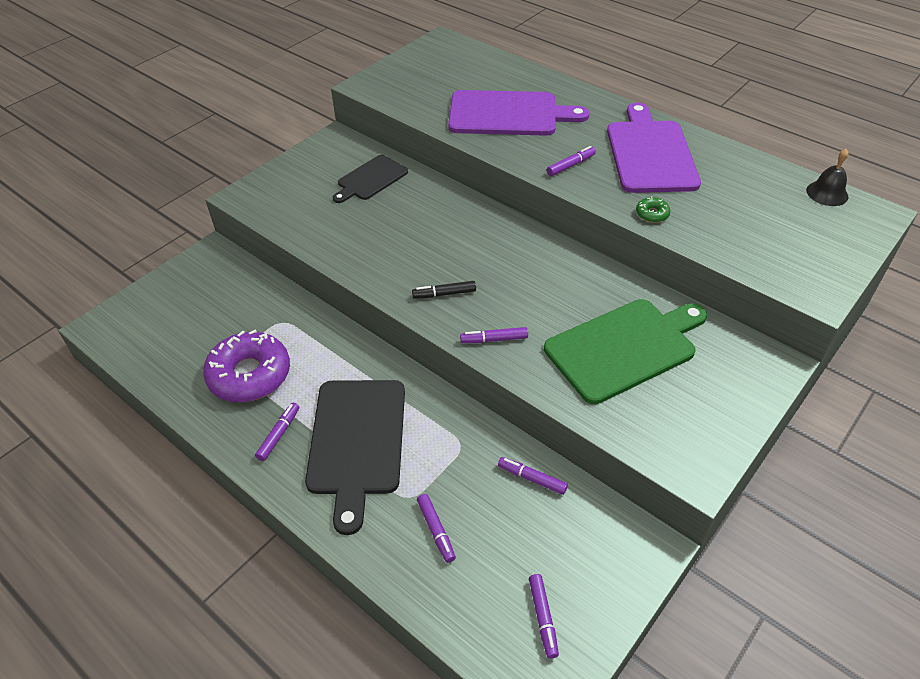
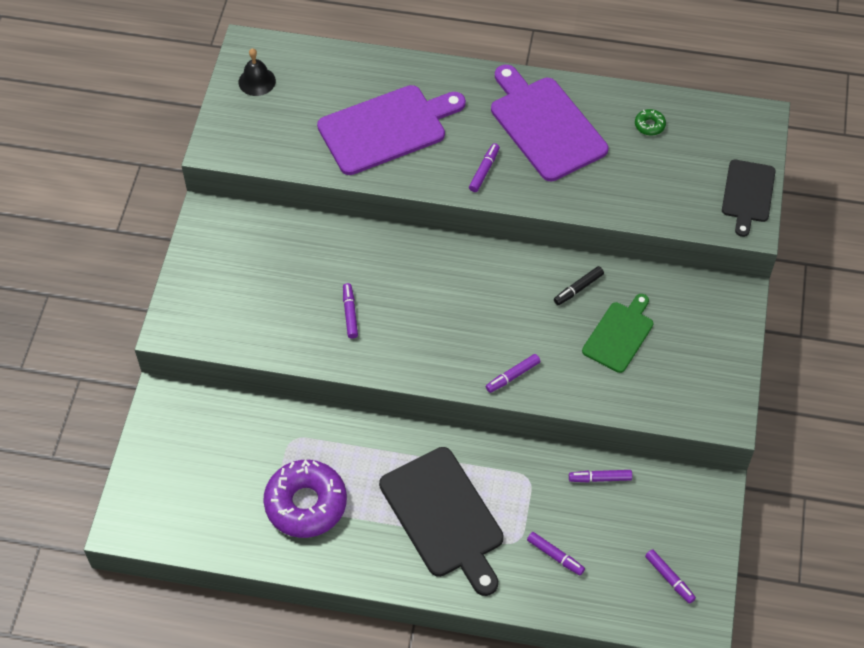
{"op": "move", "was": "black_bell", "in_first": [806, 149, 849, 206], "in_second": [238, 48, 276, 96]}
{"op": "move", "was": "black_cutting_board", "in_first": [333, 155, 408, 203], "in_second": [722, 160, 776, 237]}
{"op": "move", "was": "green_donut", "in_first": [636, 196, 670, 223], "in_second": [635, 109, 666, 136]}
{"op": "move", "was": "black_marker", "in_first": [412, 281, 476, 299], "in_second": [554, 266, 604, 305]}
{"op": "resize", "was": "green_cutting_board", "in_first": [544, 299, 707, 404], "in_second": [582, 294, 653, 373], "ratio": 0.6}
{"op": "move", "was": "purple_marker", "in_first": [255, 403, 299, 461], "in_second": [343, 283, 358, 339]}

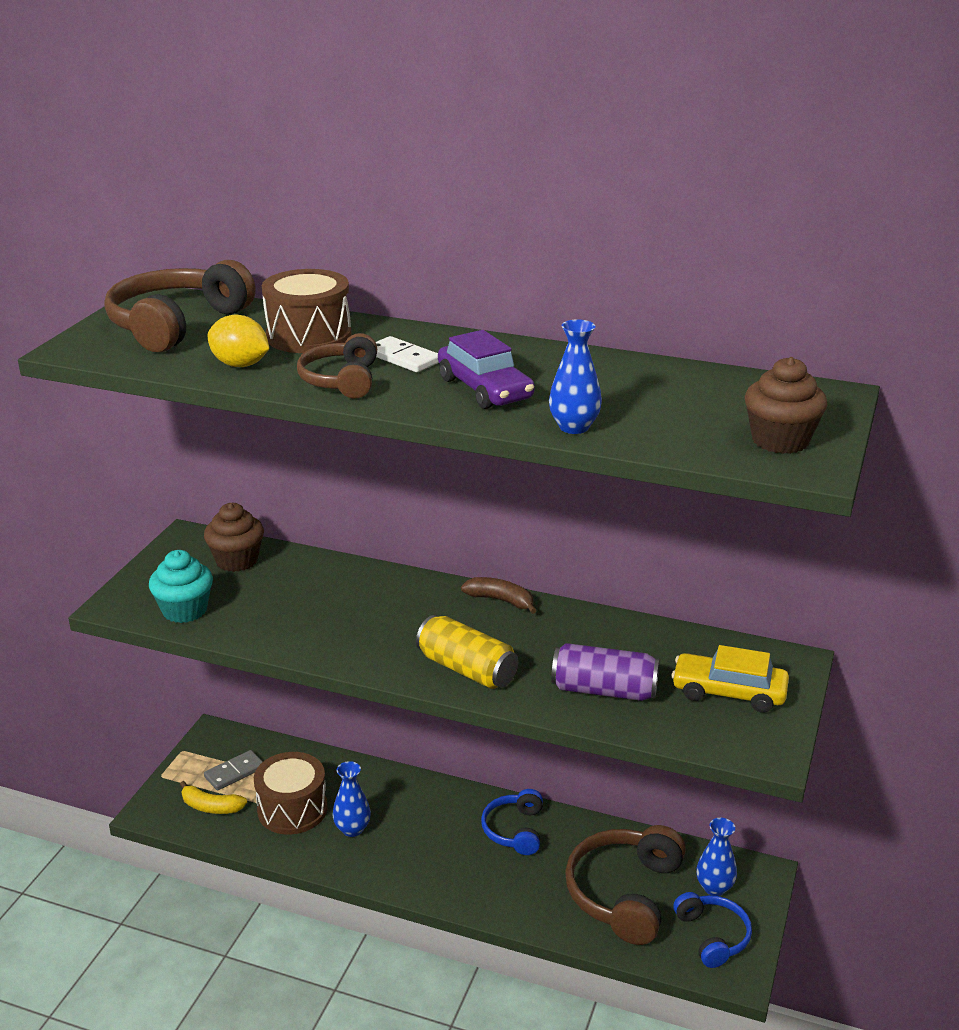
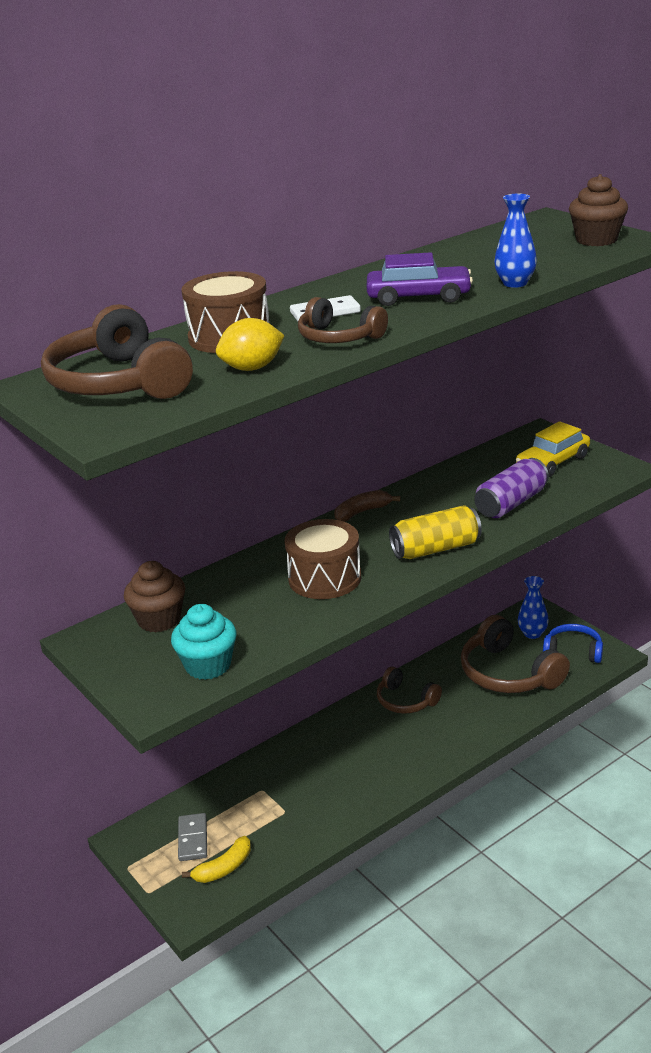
{"op": "move", "was": "brown_drum", "in_first": [254, 752, 328, 834], "in_second": [285, 519, 361, 599]}
{"op": "delete", "was": "blue_vase", "in_first": [332, 761, 371, 837]}
{"op": "recolor", "was": "blue_headphones", "now": "brown_headphones", "in_first": [481, 789, 543, 855], "in_second": [377, 666, 442, 714]}

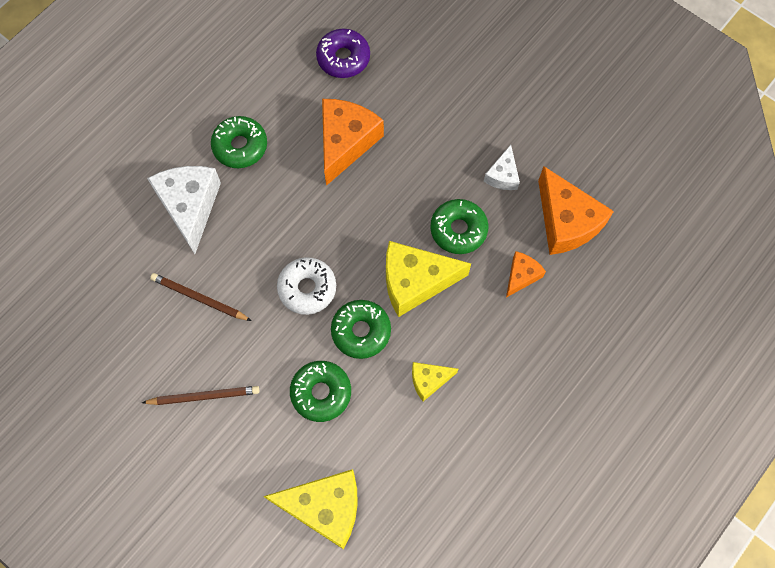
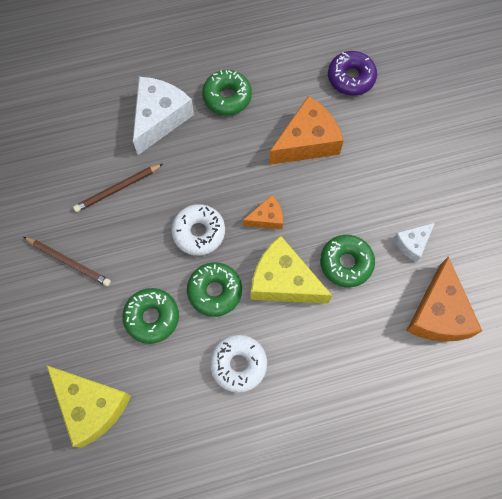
{"op": "move", "was": "orange_cheese", "in_first": [506, 251, 546, 298], "in_second": [243, 195, 283, 229]}
{"op": "rotate", "was": "brown_pencil", "in_first": [150, 273, 251, 321], "in_second": [73, 164, 163, 212], "clockwise": -90}
{"op": "replace", "was": "yellow_cheese", "now": "white_donut", "in_first": [412, 362, 458, 402], "in_second": [210, 334, 267, 393]}

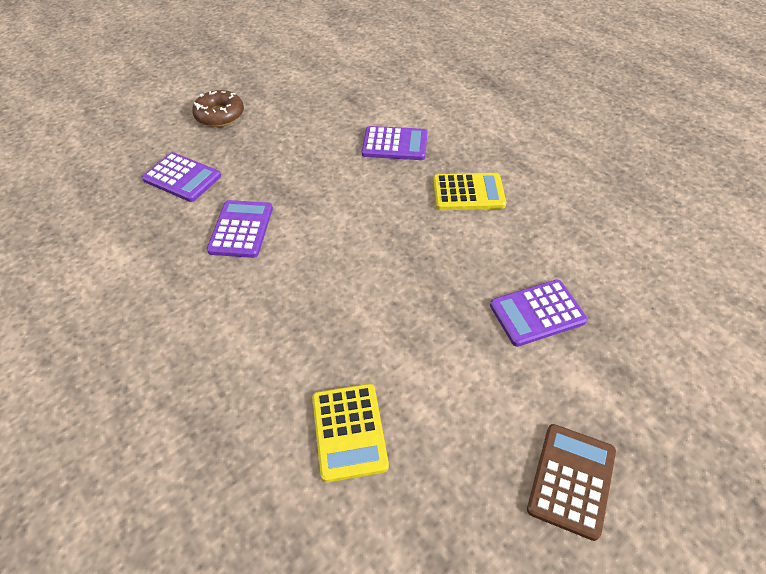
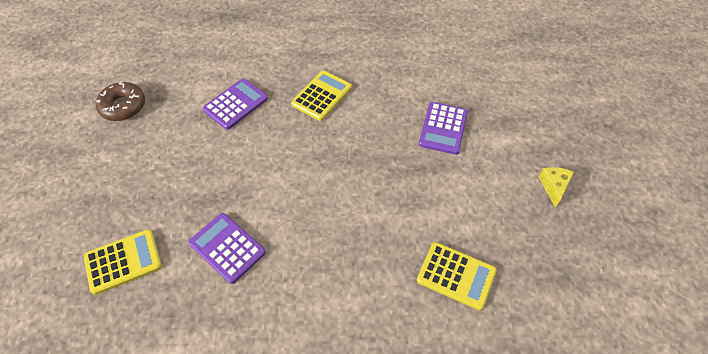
{"op": "move", "was": "brown_donut", "in_first": [192, 90, 244, 127], "in_second": [96, 81, 145, 121]}
{"op": "recolor", "was": "purple_calculator", "now": "yellow_calculator", "in_first": [142, 152, 221, 202], "in_second": [84, 229, 162, 295]}
{"op": "replace", "was": "brown_calculator", "now": "yellow_cheese", "in_first": [527, 424, 616, 541], "in_second": [539, 167, 574, 208]}

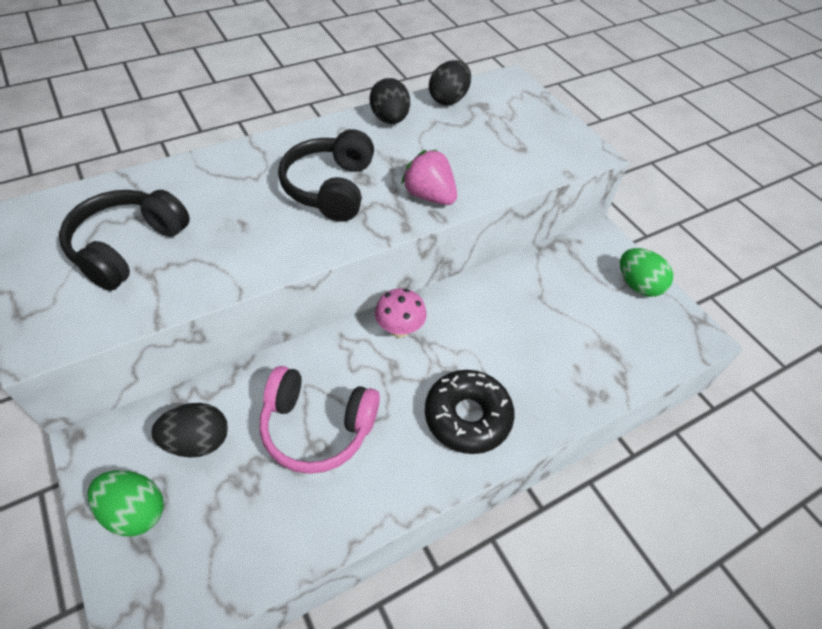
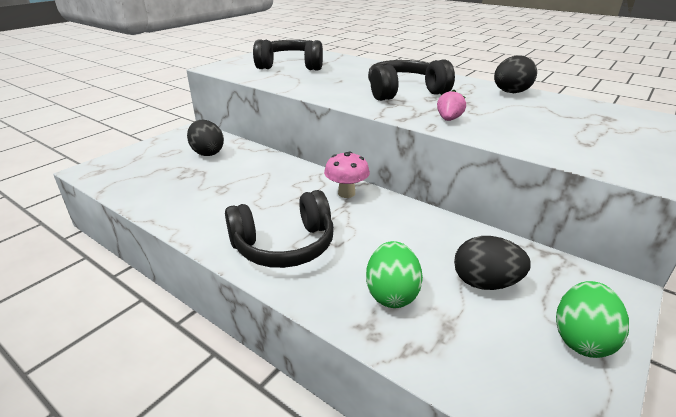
{"op": "move", "was": "black_egg", "in_first": [429, 60, 471, 105], "in_second": [454, 236, 531, 290]}
{"op": "resize", "was": "pink_strawberry", "in_first": [401, 149, 457, 205], "in_second": [437, 90, 466, 121], "ratio": 0.62}
{"op": "delete", "was": "pink_headphones", "in_first": [260, 366, 380, 474]}
{"op": "replace", "was": "black_donut", "now": "black_headphones", "in_first": [425, 370, 515, 454], "in_second": [225, 190, 334, 268]}
{"op": "move", "was": "green_egg", "in_first": [88, 470, 164, 536], "in_second": [366, 241, 423, 308]}

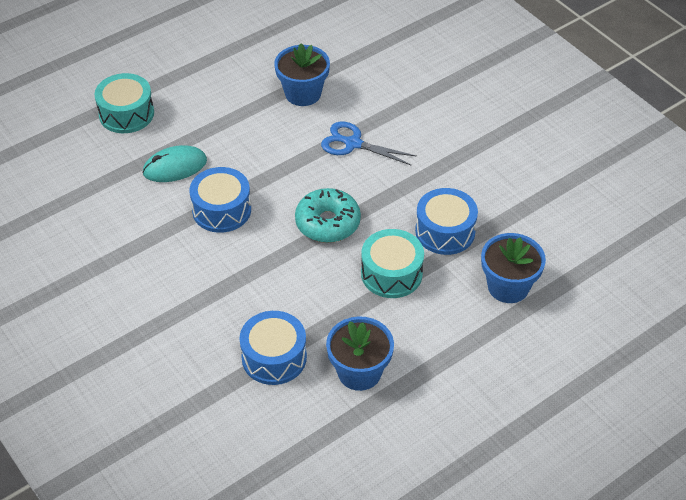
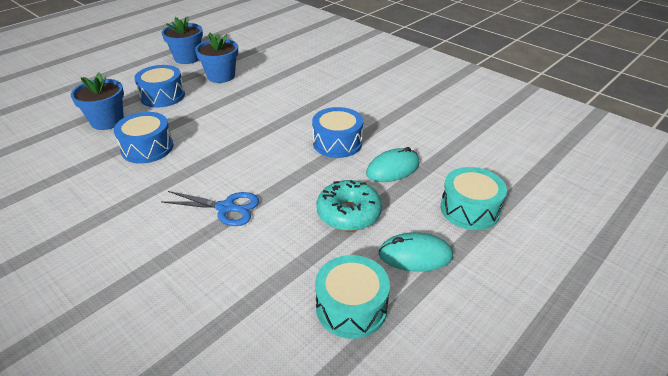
{"op": "move", "was": "blue_flower_pot", "in_first": [274, 43, 330, 106], "in_second": [162, 16, 203, 64]}
{"op": "move", "was": "turquoise_donut", "in_first": [295, 188, 361, 243], "in_second": [317, 180, 382, 231]}
{"op": "move", "was": "turquoise_drum", "in_first": [361, 229, 424, 298], "in_second": [315, 255, 390, 339]}
{"op": "move", "was": "blue_drum", "in_first": [239, 311, 307, 385], "in_second": [134, 65, 185, 108]}
{"op": "insert", "now": "turquoise_mouse", "in_second": [378, 232, 453, 272]}

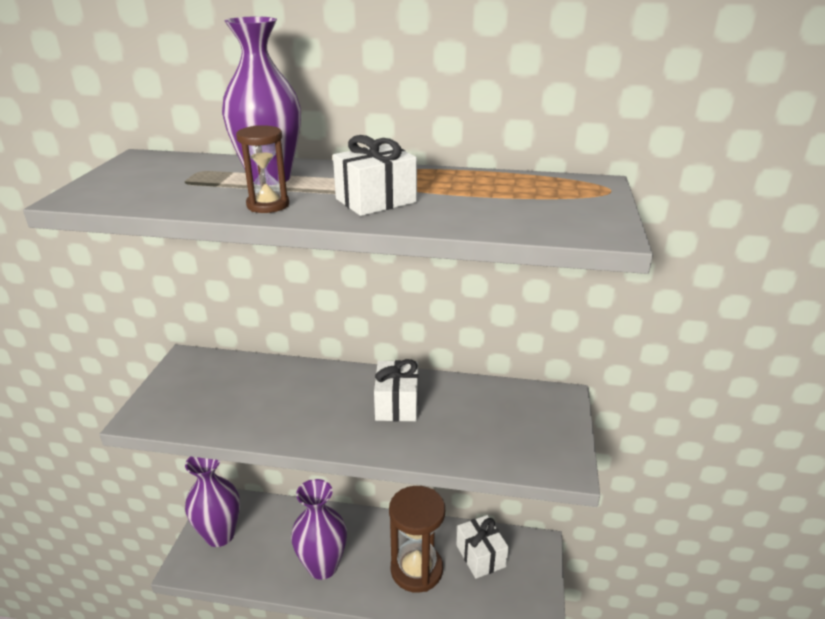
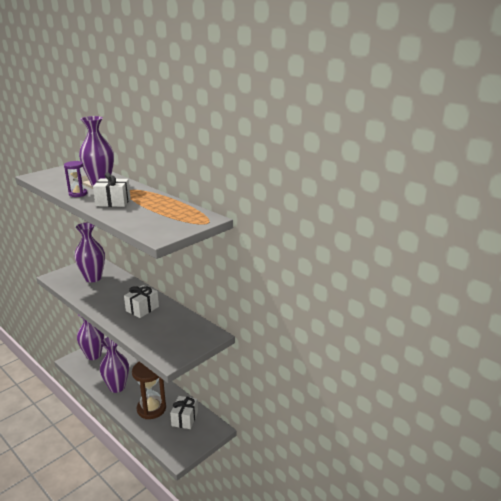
{"op": "recolor", "was": "brown_hourglass", "now": "purple_hourglass", "in_first": [236, 125, 289, 213], "in_second": [64, 161, 88, 197]}
{"op": "insert", "now": "purple_vase", "in_second": [74, 222, 105, 282]}

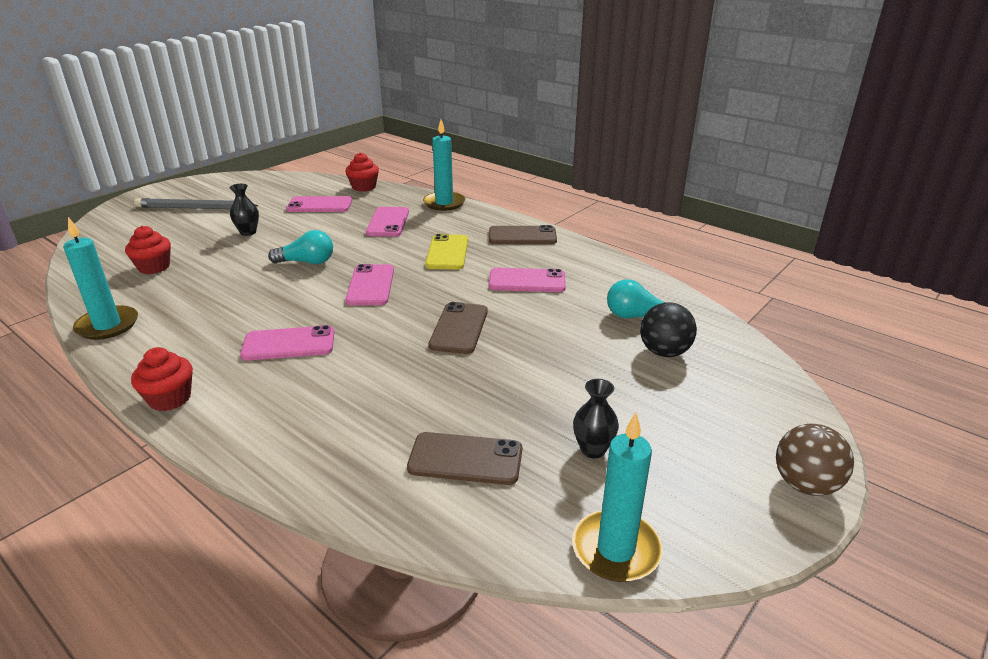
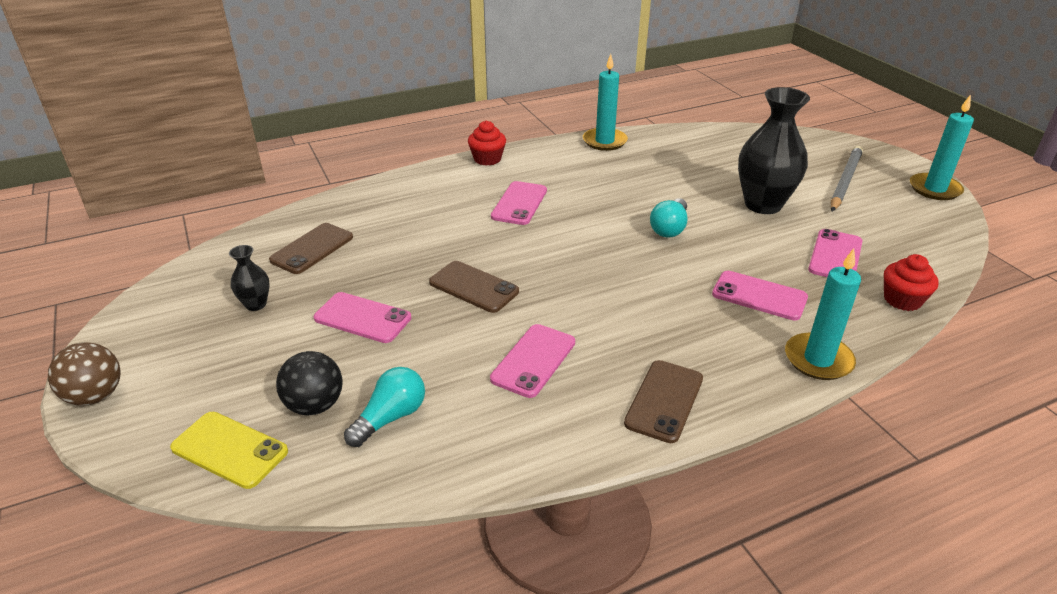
{"op": "resize", "was": "black_vase", "in_first": [230, 184, 259, 236], "in_second": [738, 87, 810, 214], "ratio": 2.14}
{"op": "delete", "was": "red_cupcake", "in_first": [125, 226, 171, 274]}
{"op": "move", "was": "yellow_phone", "in_first": [425, 234, 468, 270], "in_second": [170, 412, 288, 489]}
{"op": "move", "was": "pink_phone", "in_first": [345, 264, 394, 306], "in_second": [314, 292, 411, 343]}
{"op": "move", "was": "turquoise_candle", "in_first": [572, 413, 662, 582], "in_second": [910, 94, 974, 200]}

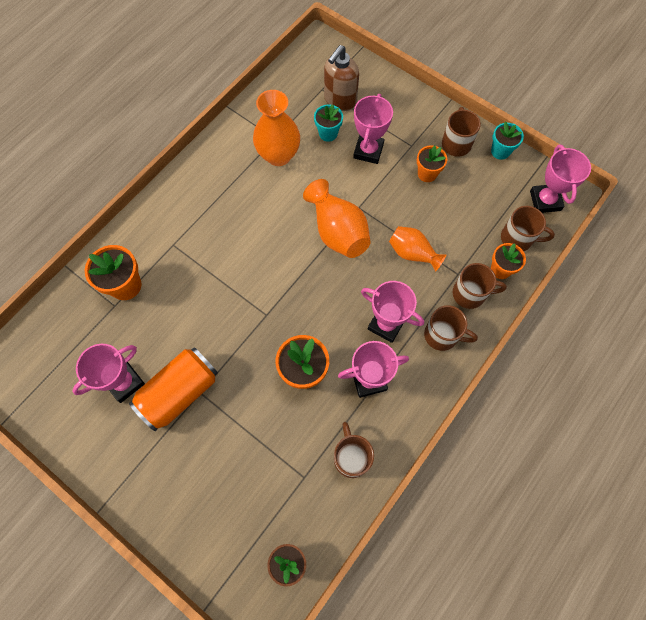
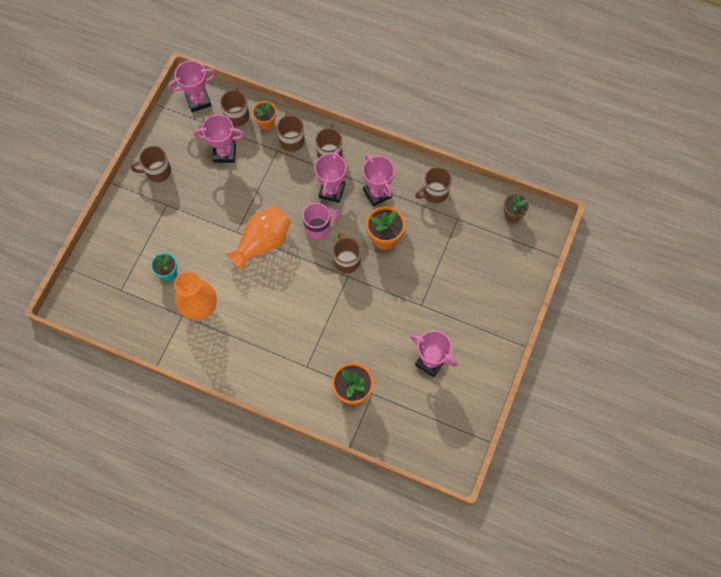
{"op": "delete", "was": "brown_soap_dispenser", "in_first": [324, 45, 359, 111]}
{"op": "move", "was": "pink_trophy", "in_first": [353, 94, 393, 164], "in_second": [194, 114, 245, 163]}
{"op": "delete", "was": "turquoise_flower_pot", "in_first": [491, 121, 524, 160]}
{"op": "delete", "was": "orange_flower_pot", "in_first": [417, 145, 447, 182]}
{"op": "delete", "was": "orange_vase", "in_first": [389, 226, 446, 272]}
{"op": "delete", "was": "orange_can", "in_first": [129, 347, 218, 431]}
{"op": "insert", "now": "pink_mug", "in_second": [302, 203, 340, 239]}
{"op": "insert", "now": "brown_mug", "in_second": [333, 232, 361, 273]}

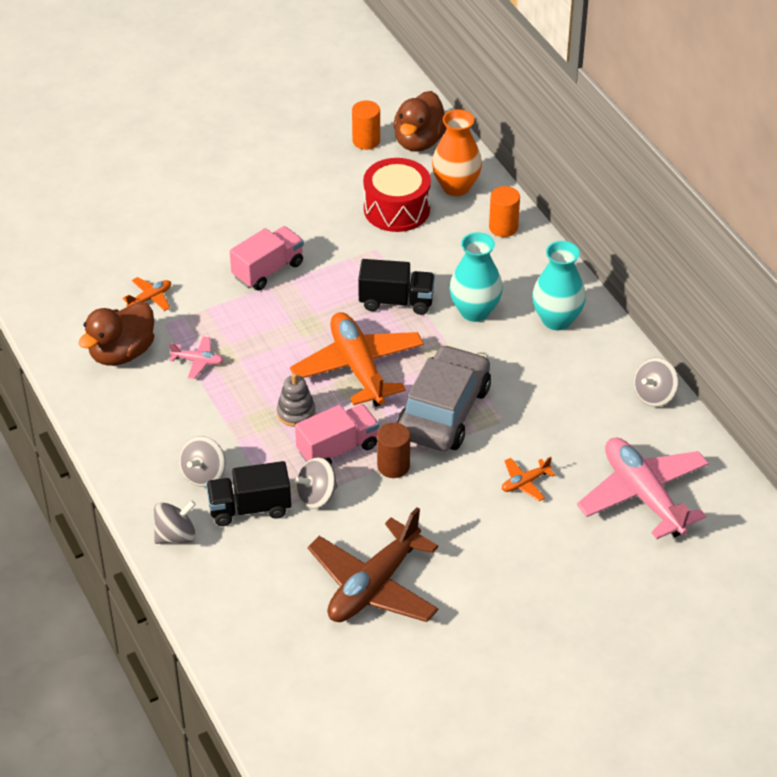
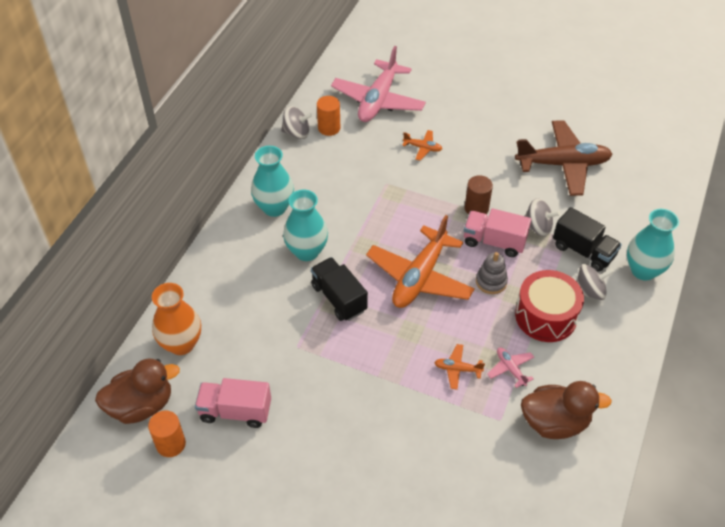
{"op": "move", "was": "red_drum", "in_first": [363, 158, 431, 232], "in_second": [515, 270, 584, 342]}
{"op": "move", "was": "orange_cylinder", "in_first": [489, 186, 520, 237], "in_second": [317, 96, 340, 136]}
{"op": "move", "was": "pink_truck", "in_first": [230, 226, 304, 290], "in_second": [195, 378, 271, 428]}
{"op": "move", "was": "orange_plane", "in_first": [122, 277, 171, 311], "in_second": [434, 344, 485, 390]}
{"op": "delete", "was": "grey_car", "in_first": [397, 345, 491, 451]}
{"op": "replace", "was": "grey_spinning_top", "now": "turquoise_vase", "in_first": [154, 500, 196, 544], "in_second": [627, 209, 679, 281]}

